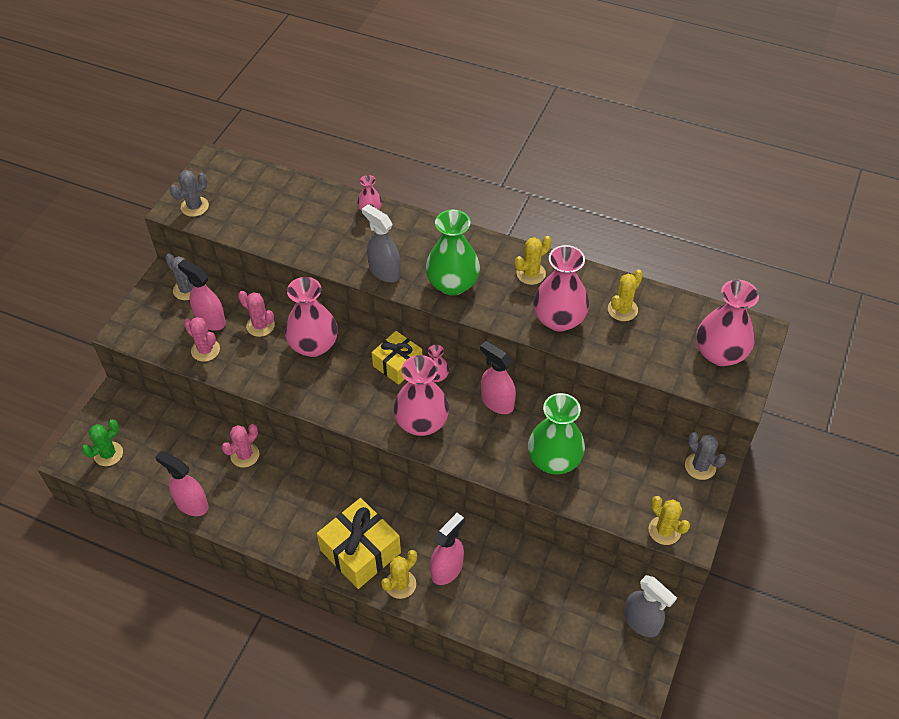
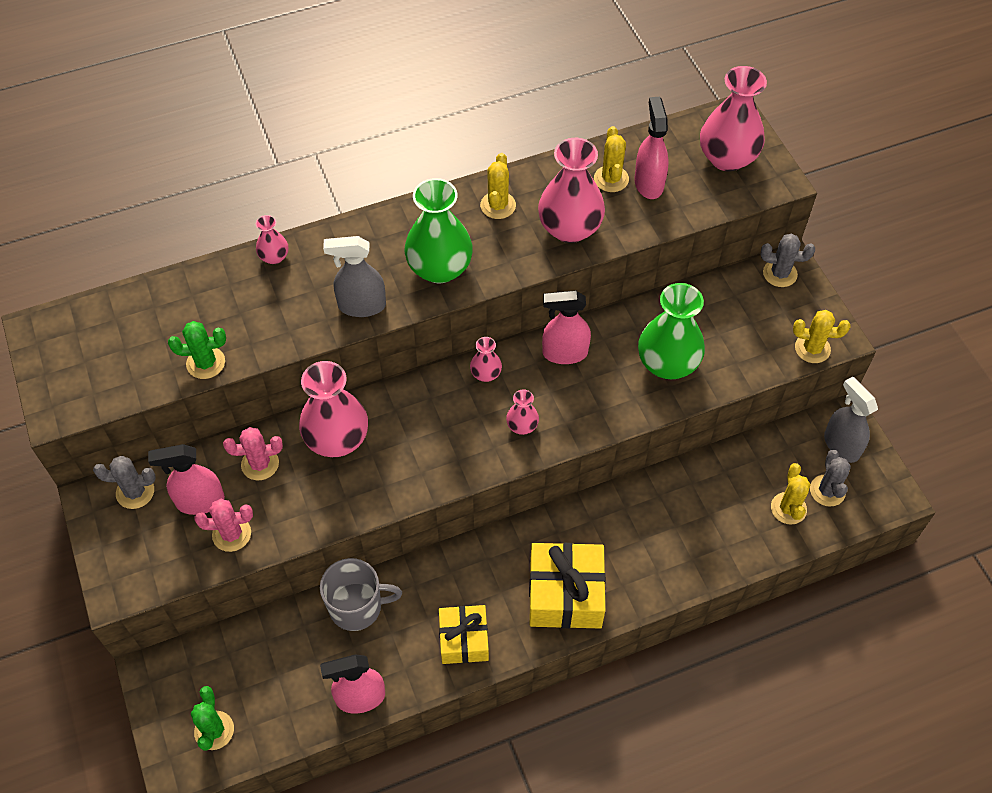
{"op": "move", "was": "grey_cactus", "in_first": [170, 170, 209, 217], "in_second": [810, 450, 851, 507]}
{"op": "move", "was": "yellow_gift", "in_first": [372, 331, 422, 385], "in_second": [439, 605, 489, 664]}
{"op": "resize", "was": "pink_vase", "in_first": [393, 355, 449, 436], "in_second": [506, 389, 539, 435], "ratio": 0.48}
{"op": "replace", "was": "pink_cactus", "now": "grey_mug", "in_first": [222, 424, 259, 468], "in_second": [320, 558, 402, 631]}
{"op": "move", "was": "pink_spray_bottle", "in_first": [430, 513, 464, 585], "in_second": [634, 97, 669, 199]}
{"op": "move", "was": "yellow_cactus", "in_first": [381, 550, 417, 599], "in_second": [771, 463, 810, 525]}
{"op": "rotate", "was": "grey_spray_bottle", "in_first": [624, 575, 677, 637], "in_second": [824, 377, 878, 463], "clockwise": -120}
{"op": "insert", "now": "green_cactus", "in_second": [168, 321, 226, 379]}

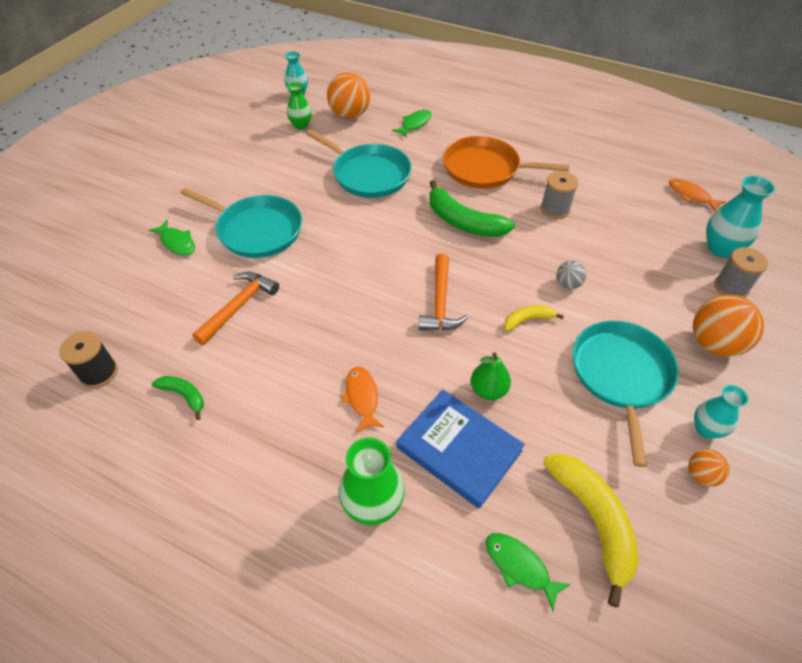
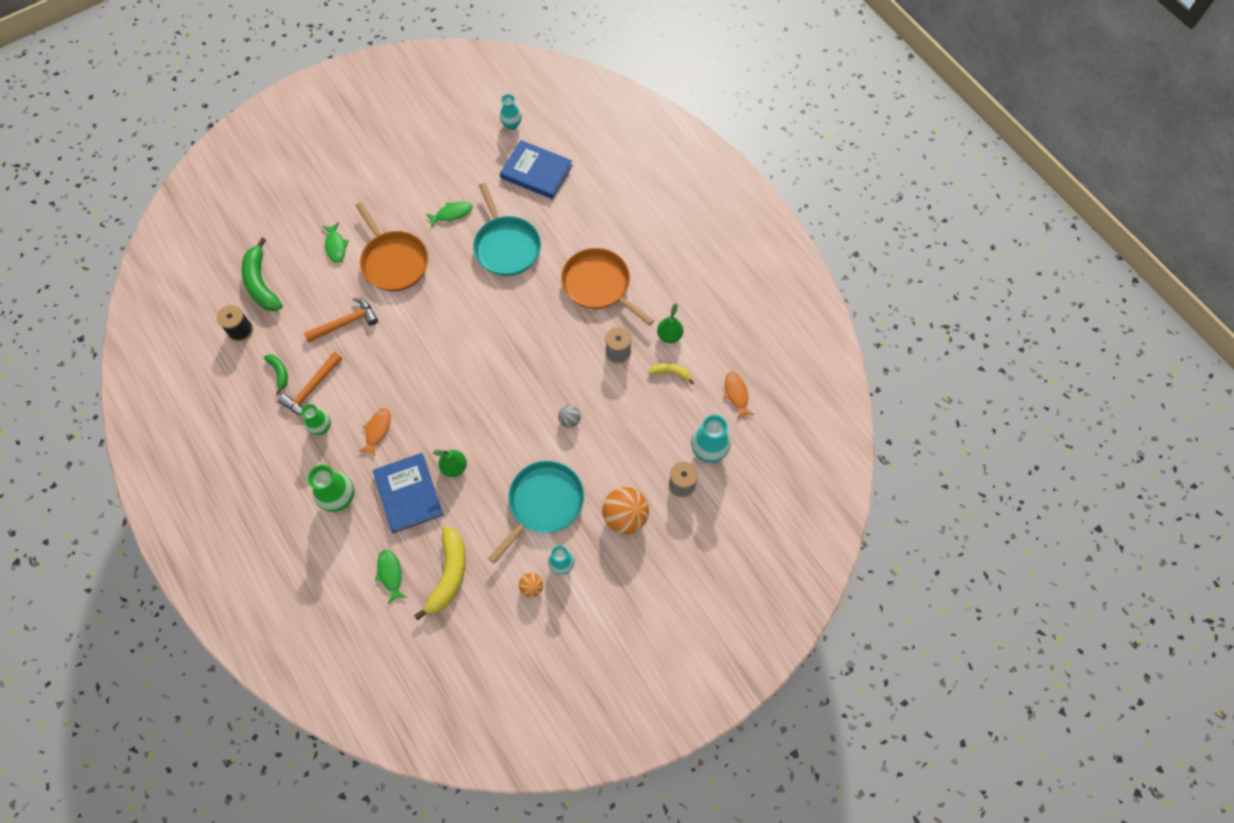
{"op": "replace", "was": "orange_ball", "now": "blue_book", "in_first": [327, 72, 370, 119], "in_second": [500, 140, 573, 199]}
{"op": "move", "was": "green_vase", "in_first": [287, 82, 312, 130], "in_second": [301, 404, 331, 435]}
{"op": "move", "was": "green_fish", "in_first": [392, 109, 432, 137], "in_second": [426, 202, 473, 227]}
{"op": "move", "was": "green_banana", "in_first": [429, 180, 515, 237], "in_second": [242, 237, 283, 311]}
{"op": "recolor", "was": "turquoise_pan", "now": "orange_pan", "in_first": [180, 188, 302, 258], "in_second": [356, 202, 428, 291]}
{"op": "move", "was": "orange_hammer", "in_first": [419, 254, 468, 330], "in_second": [278, 352, 342, 415]}
{"op": "move", "was": "yellow_banana", "in_first": [504, 305, 564, 332], "in_second": [648, 363, 694, 384]}
{"op": "insert", "now": "green_pear", "in_second": [657, 303, 683, 343]}

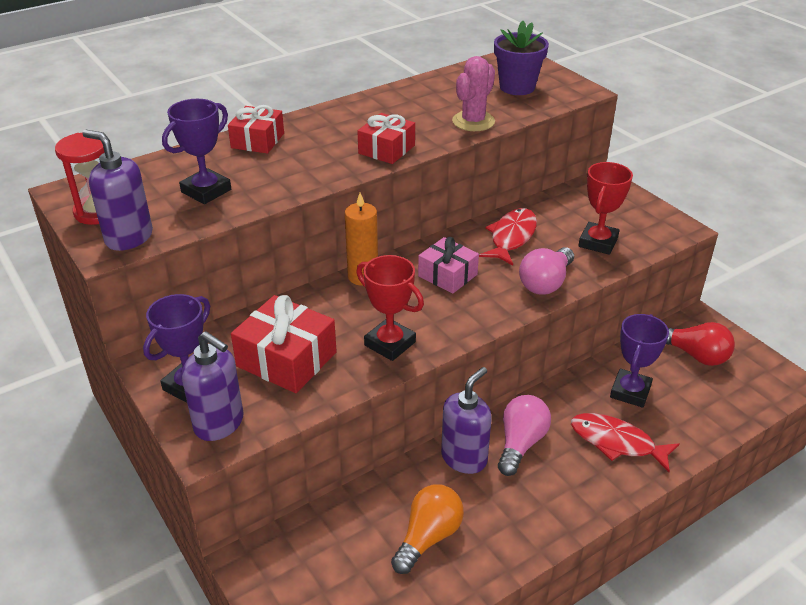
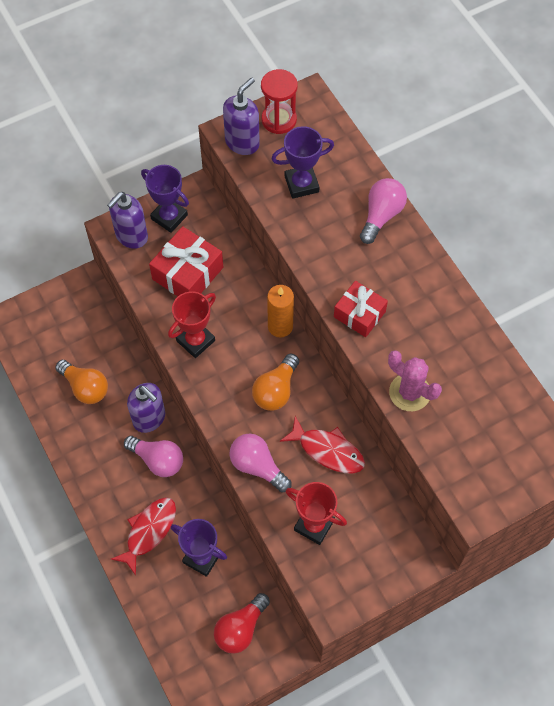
{"op": "delete", "was": "purple_flower_pot", "in_first": [494, 21, 549, 95]}
{"op": "rotate", "was": "purple_trophy", "in_first": [162, 99, 231, 204], "in_second": [272, 126, 334, 199], "clockwise": -60}
{"op": "replace", "was": "red_gift", "now": "pink_light_bulb", "in_first": [228, 105, 284, 154], "in_second": [360, 178, 407, 244]}
{"op": "replace", "was": "pink_gift", "now": "orange_light_bulb", "in_first": [418, 237, 479, 294], "in_second": [252, 354, 299, 411]}

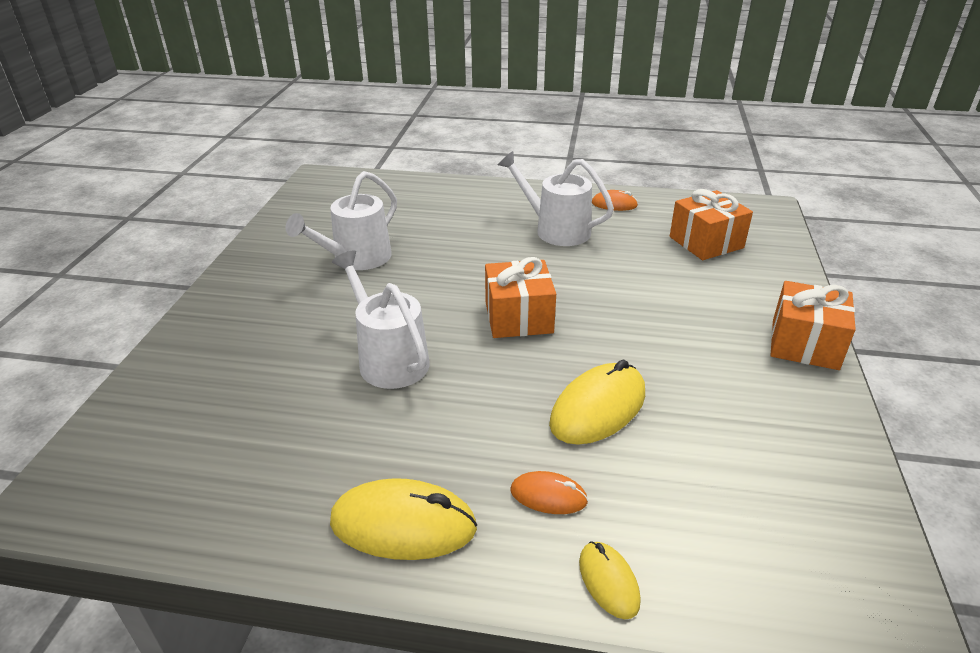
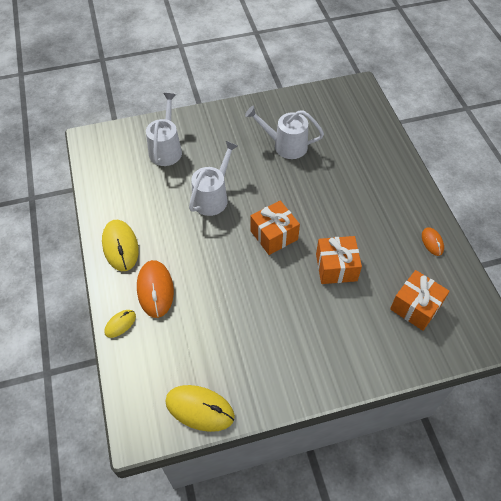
{"op": "move", "was": "white_watering_can", "in_first": [498, 151, 614, 246], "in_second": [146, 93, 182, 166]}
{"op": "move", "was": "orange_gift", "in_first": [771, 281, 856, 370], "in_second": [316, 236, 362, 284]}
{"op": "move", "was": "yellow_mouse", "in_first": [549, 360, 645, 445], "in_second": [165, 385, 235, 432]}
{"op": "resize", "was": "orange_mouse", "in_first": [511, 471, 588, 514], "in_second": [137, 260, 174, 318], "ratio": 1.83}

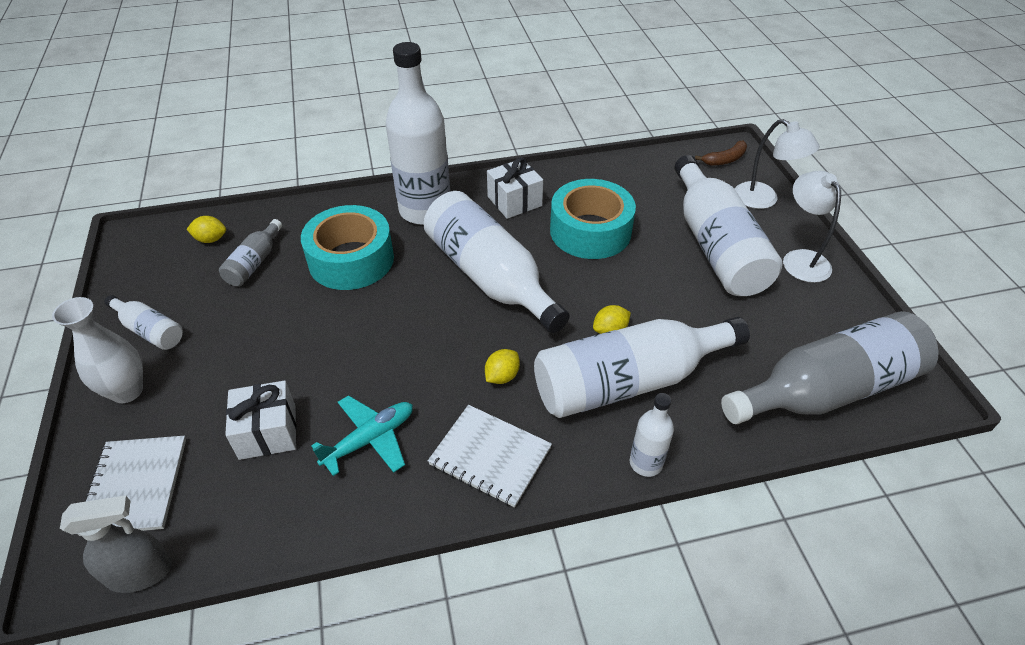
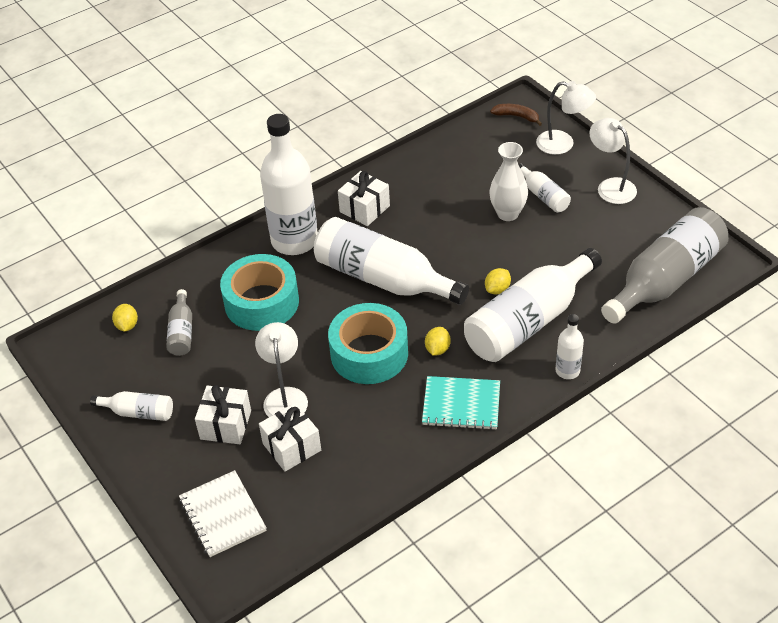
{"op": "rotate", "was": "brown_banana", "in_first": [695, 141, 747, 166], "in_second": [490, 104, 542, 126], "clockwise": -105}
{"op": "resize", "was": "white_bottle", "in_first": [674, 155, 783, 296], "in_second": [518, 163, 571, 213], "ratio": 0.47}
{"op": "move", "was": "turquoise_tape", "in_first": [550, 179, 636, 259], "in_second": [328, 303, 408, 384]}
{"op": "rotate", "was": "yellow_lemon", "in_first": [187, 216, 226, 243], "in_second": [112, 304, 138, 332], "clockwise": -75}
{"op": "move", "was": "white_vase", "in_first": [52, 297, 143, 403], "in_second": [489, 142, 528, 221]}
{"op": "delete", "was": "turquoise_plane", "in_first": [311, 395, 413, 476]}
{"op": "recolor", "was": "white_notebook", "now": "turquoise_notebook", "in_first": [428, 405, 552, 508], "in_second": [422, 376, 500, 430]}
{"op": "delete", "was": "grey_spray_bottle", "in_first": [60, 495, 172, 593]}
{"op": "insert", "now": "white_lamp", "in_second": [255, 322, 308, 417]}
{"op": "insert", "now": "white_gift", "in_second": [195, 385, 251, 444]}

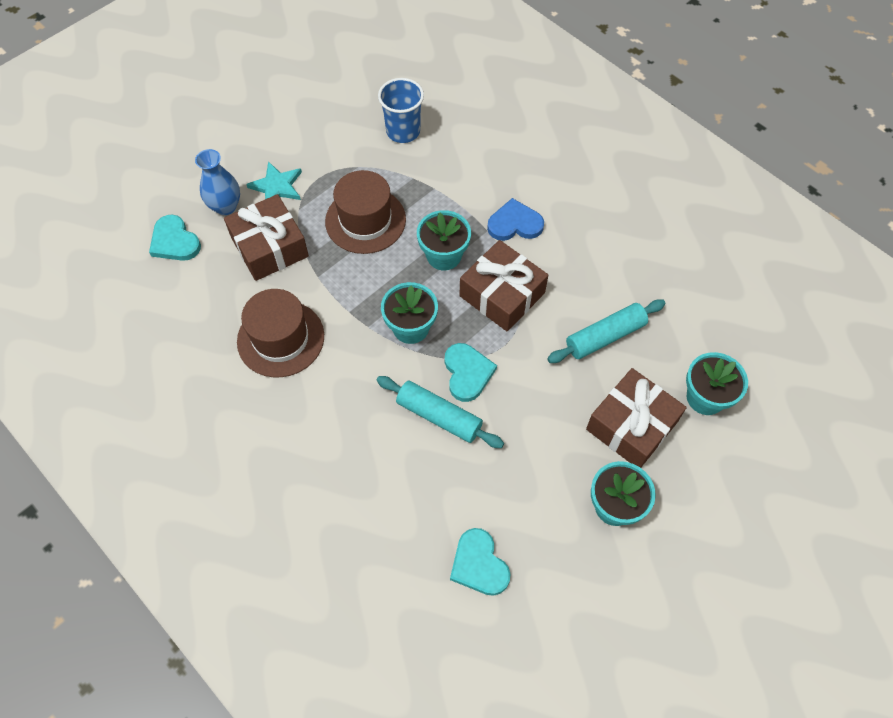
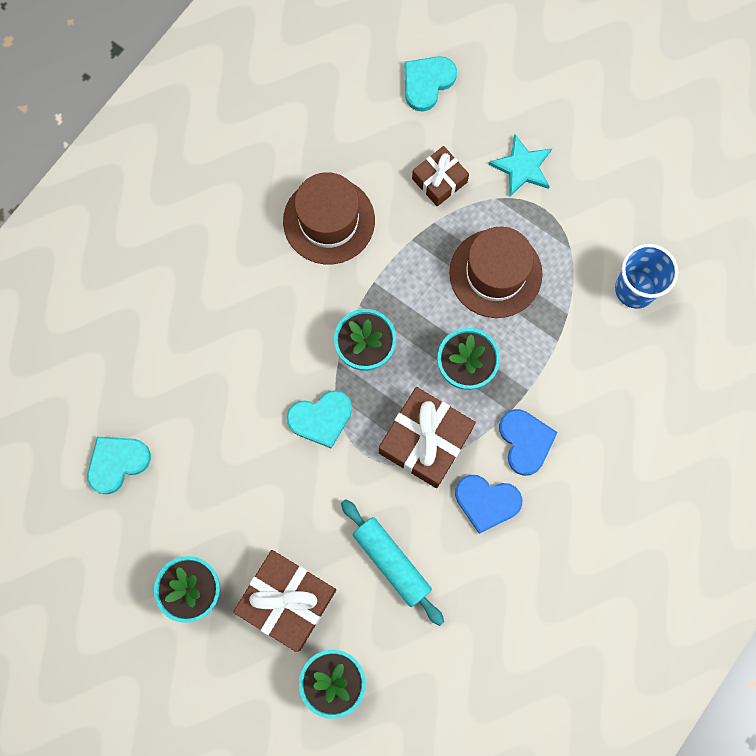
{"op": "delete", "was": "blue_vase", "in_first": [195, 149, 240, 215]}
{"op": "resize", "was": "brown_gift", "in_first": [224, 194, 309, 281], "in_second": [412, 146, 469, 206], "ratio": 0.6}
{"op": "delete", "was": "turquoise_rolling_pin", "in_first": [377, 376, 504, 448]}
{"op": "insert", "now": "blue_heart", "in_second": [455, 475, 522, 534]}

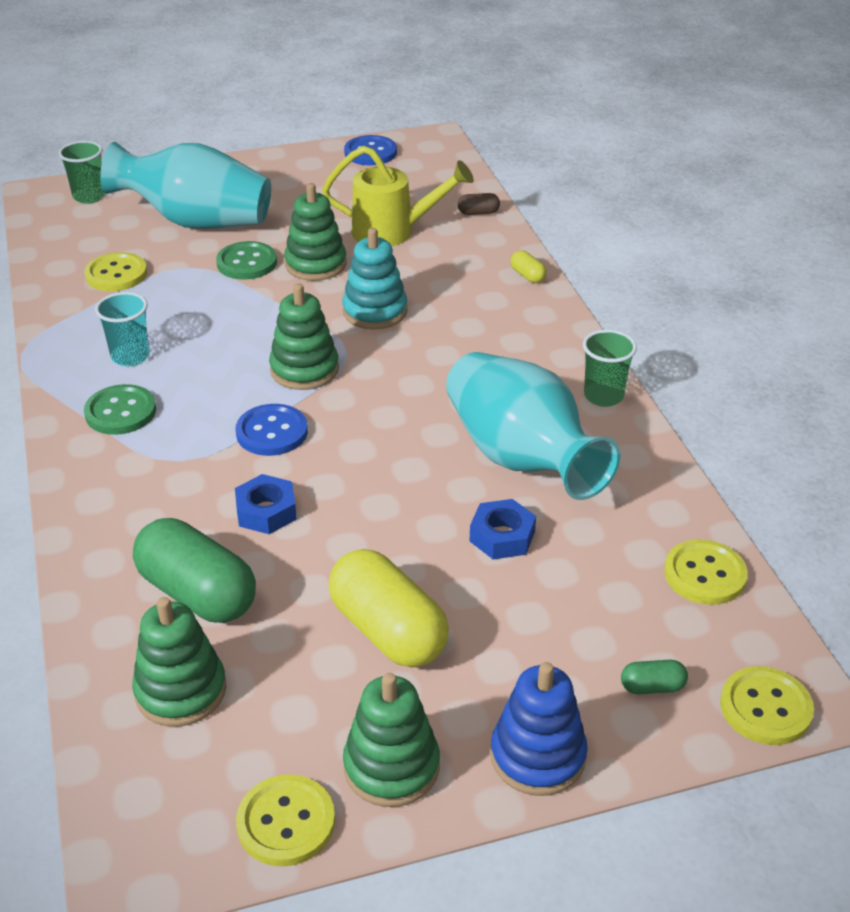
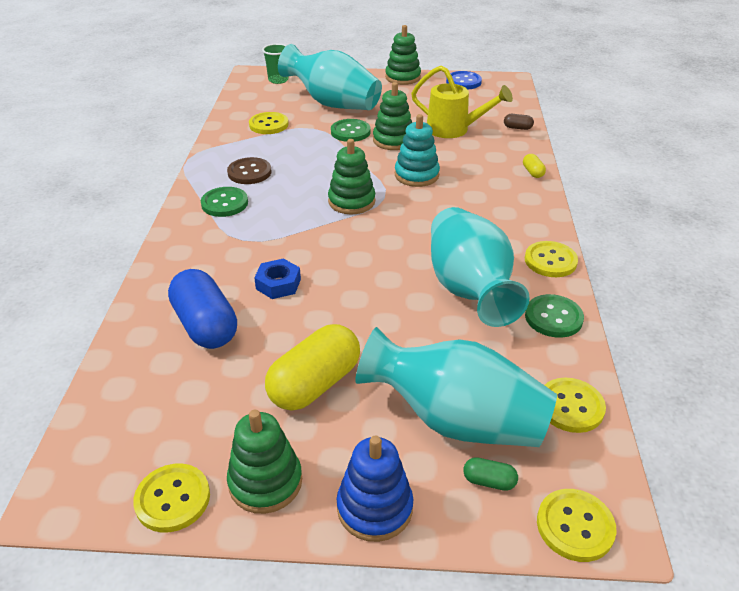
{"op": "replace", "was": "turquoise_cup", "now": "brown_button", "in_first": [95, 292, 150, 366], "in_second": [227, 157, 271, 184]}
{"op": "replace", "was": "green_cup", "now": "yellow_button", "in_first": [583, 329, 637, 407], "in_second": [525, 241, 578, 277]}
{"op": "delete", "was": "blue_button", "in_first": [235, 404, 308, 456]}
{"op": "delete", "was": "blue_nut", "in_first": [470, 499, 536, 559]}
{"op": "recolor", "was": "green_capsule", "now": "blue_capsule", "in_first": [133, 518, 256, 623], "in_second": [168, 269, 237, 349]}
{"op": "rotate", "was": "yellow_capsule", "in_first": [328, 549, 449, 668], "in_second": [265, 324, 360, 411], "clockwise": 60}
{"op": "move", "was": "green_stacking_toy", "in_first": [132, 597, 227, 727], "in_second": [385, 25, 421, 85]}
{"op": "insert", "now": "green_button", "in_second": [525, 294, 584, 338]}
{"op": "insert", "now": "turquoise_vase", "in_second": [355, 327, 557, 447]}

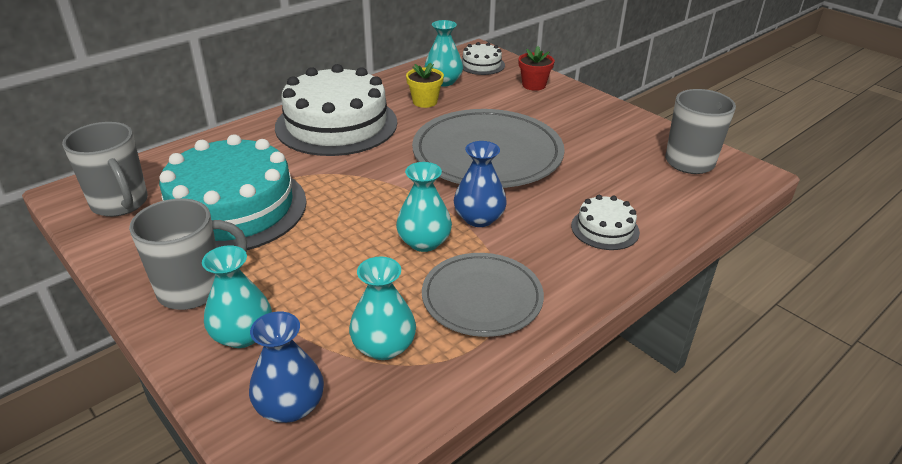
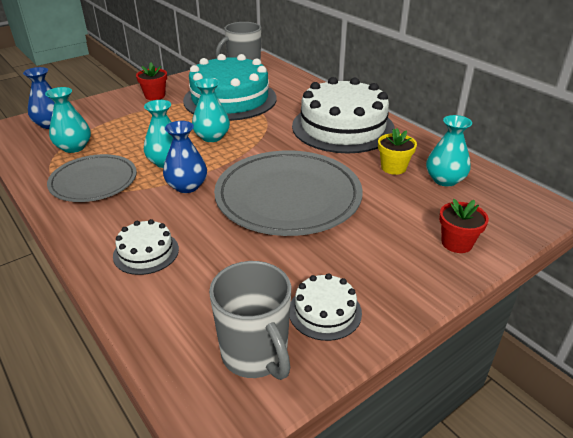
{"op": "move", "was": "white_cake", "in_first": [462, 42, 505, 75], "in_second": [290, 273, 362, 341]}
{"op": "replace", "was": "grey_mug", "now": "red_flower_pot", "in_first": [129, 198, 247, 310], "in_second": [136, 63, 167, 100]}
{"op": "move", "was": "turquoise_vase", "in_first": [202, 245, 272, 348], "in_second": [192, 78, 230, 142]}

